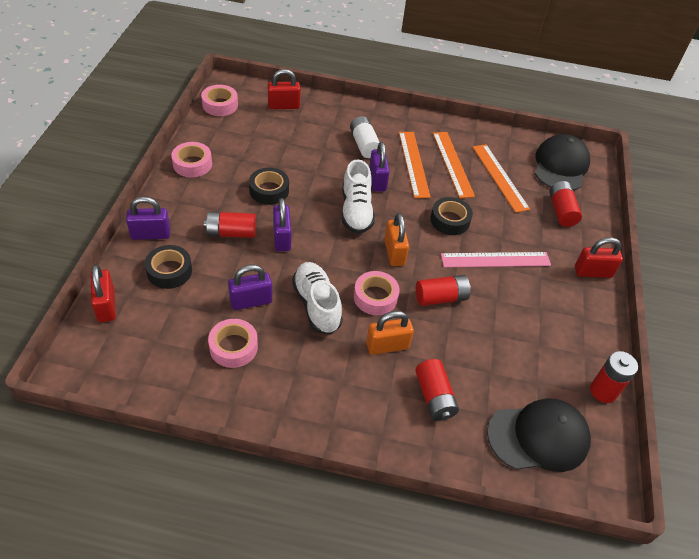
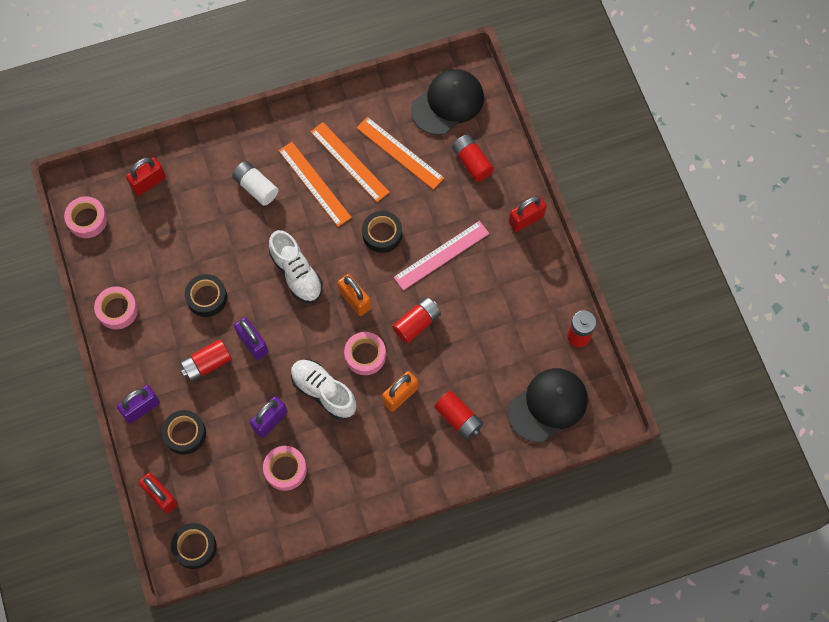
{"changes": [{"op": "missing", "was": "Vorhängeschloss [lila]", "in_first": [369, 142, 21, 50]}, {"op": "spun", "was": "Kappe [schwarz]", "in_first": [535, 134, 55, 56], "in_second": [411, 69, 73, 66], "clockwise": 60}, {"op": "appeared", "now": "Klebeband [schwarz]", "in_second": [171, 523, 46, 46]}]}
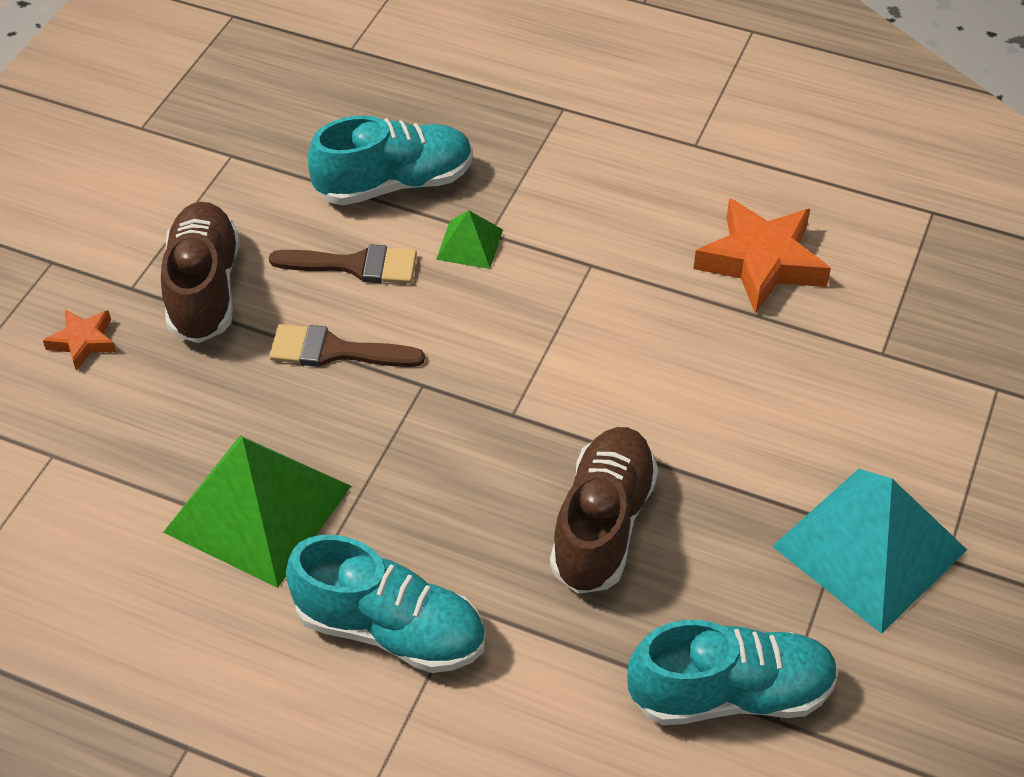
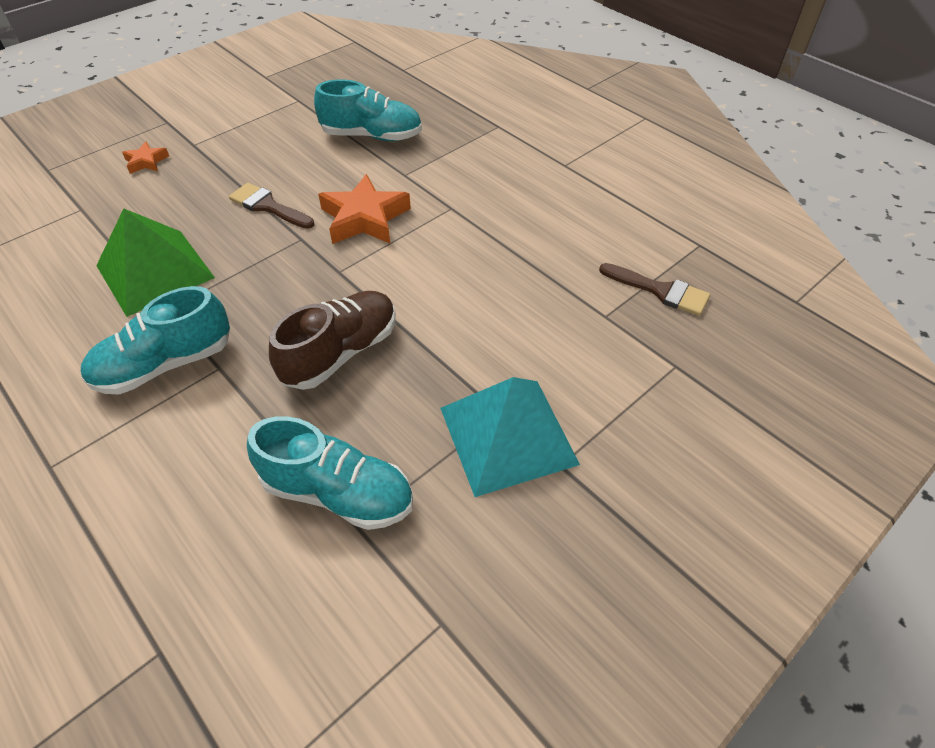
{"changes": [{"op": "missing", "was": "Schuh [braun]", "in_first": [161, 202, 79, 141]}, {"op": "relocated", "was": "Pinsel [braun]", "in_first": [269, 244, 148, 40], "in_second": [599, 263, 111, 53]}, {"op": "spun", "was": "Schuh [türkis]", "in_first": [286, 535, 199, 138], "in_second": [81, 286, 149, 108], "clockwise": 105}, {"op": "missing", "was": "Pyramide [grün]", "in_first": [436, 210, 67, 59]}, {"op": "relocated", "was": "Stern [orange]", "in_first": [693, 198, 138, 116], "in_second": [318, 174, 93, 70]}]}
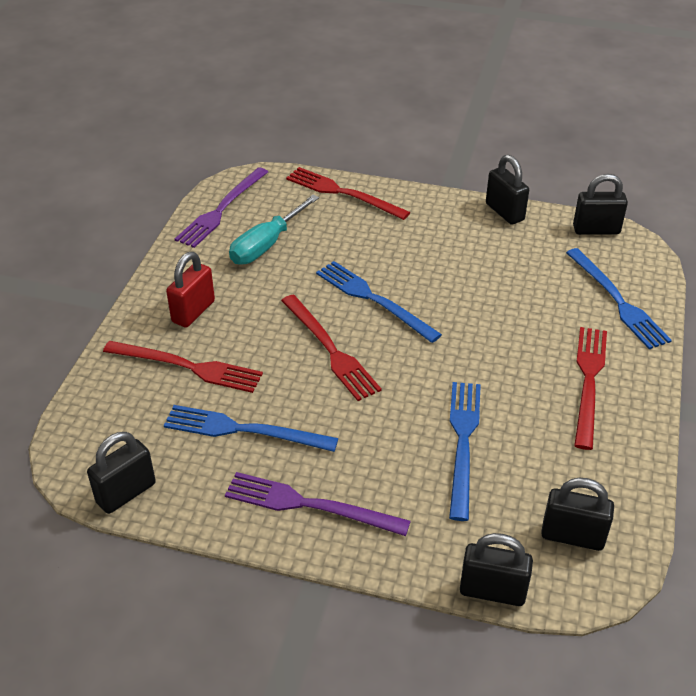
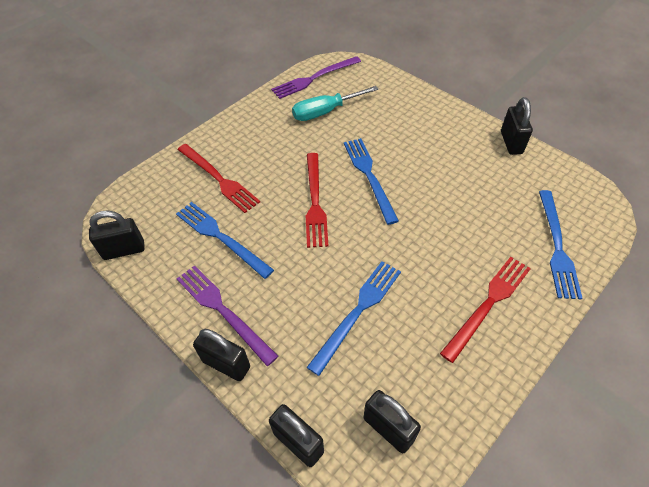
{"changes": [{"op": "missing", "was": "Vorhängeschloss [rot]", "in_first": [166, 252, 49, 76]}, {"op": "missing", "was": "Gabel [rot]", "in_first": [286, 167, 124, 53]}, {"op": "relocated", "was": "Vorhängeschloss [schwarz]", "in_first": [573, 174, 55, 61], "in_second": [193, 329, 57, 52]}]}
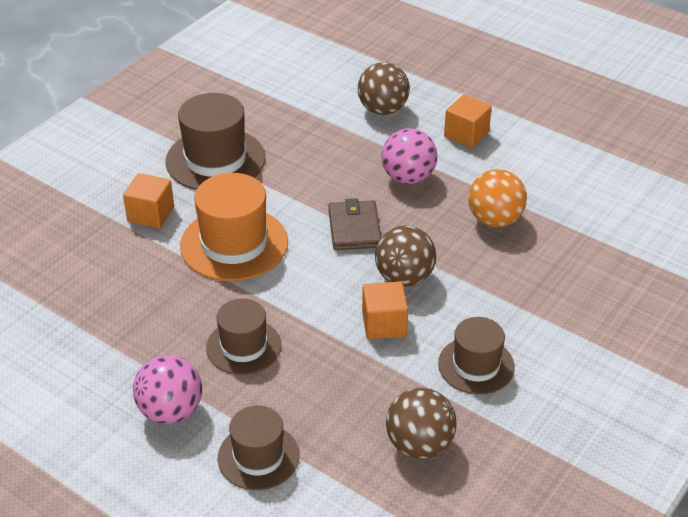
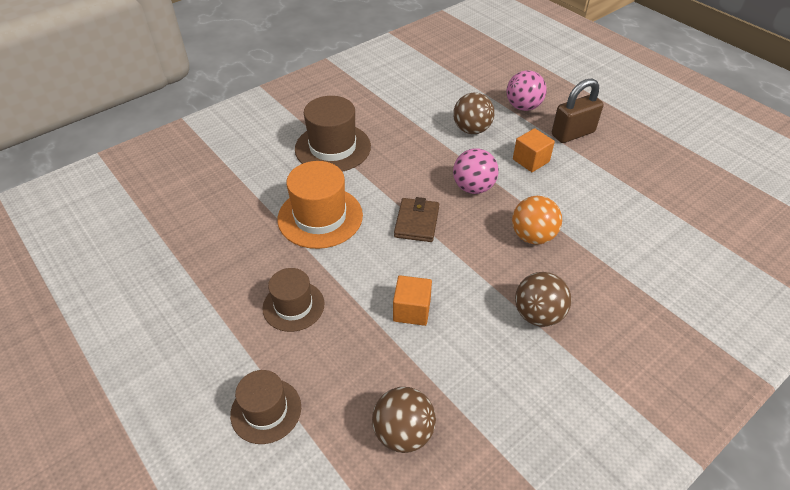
{"changes": [{"op": "missing", "was": "Kubus [orange]", "in_first": [123, 173, 51, 56]}, {"op": "relocated", "was": "Ball [rosa]", "in_first": [133, 355, 69, 69], "in_second": [506, 70, 41, 41]}, {"op": "relocated", "was": "Ball [braun]", "in_first": [375, 225, 61, 62], "in_second": [515, 272, 57, 55]}, {"op": "missing", "was": "Hut [braun]", "in_first": [438, 317, 77, 78]}, {"op": "appeared", "now": "Vorhängeschloss [braun]", "in_second": [552, 79, 52, 64]}]}
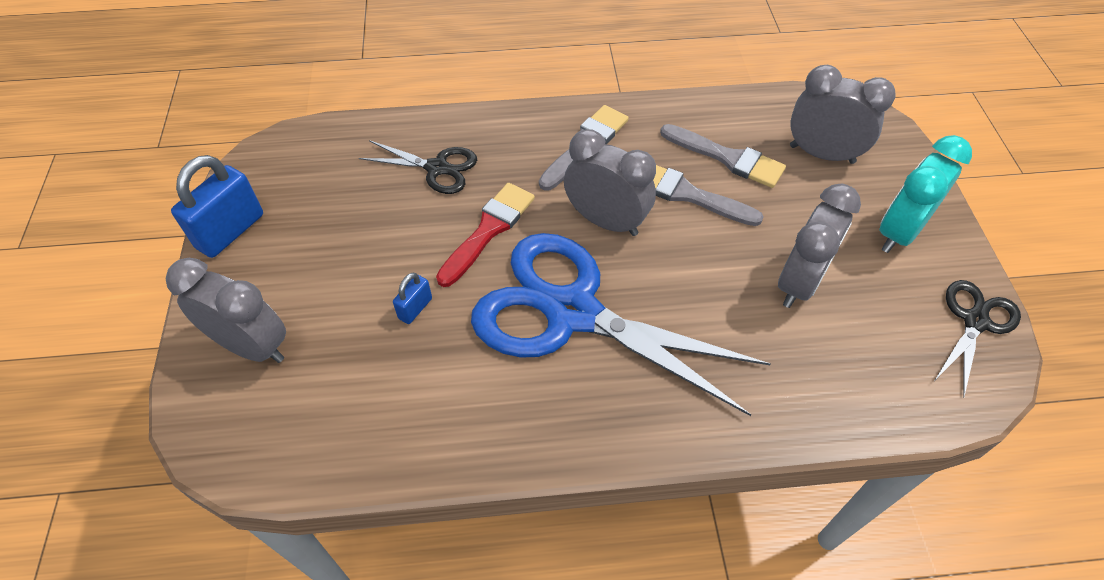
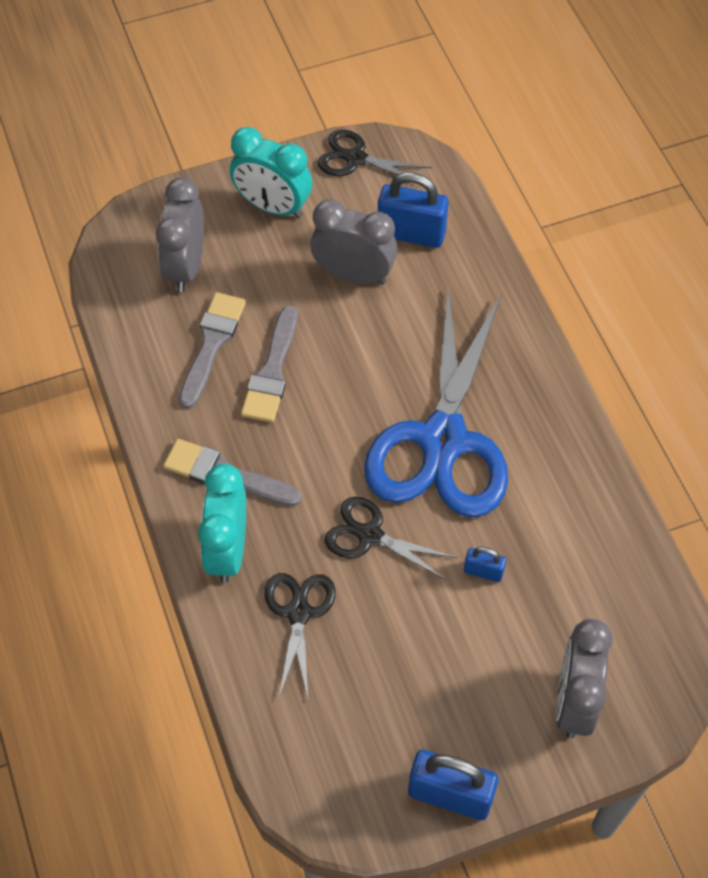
{"changes": [{"op": "exchanged", "was": "Pinsel [rot]", "now": "Schere [schwarz]", "in_first": [436, 183, 99, 104], "in_second": [325, 496, 133, 85]}, {"op": "missing", "was": "Wecker [grau]", "in_first": [564, 129, 92, 107]}, {"op": "appeared", "now": "Wecker [türkis]", "in_second": [198, 464, 48, 119]}, {"op": "appeared", "now": "Vorhängeschloss [blau]", "in_second": [378, 172, 71, 76]}]}
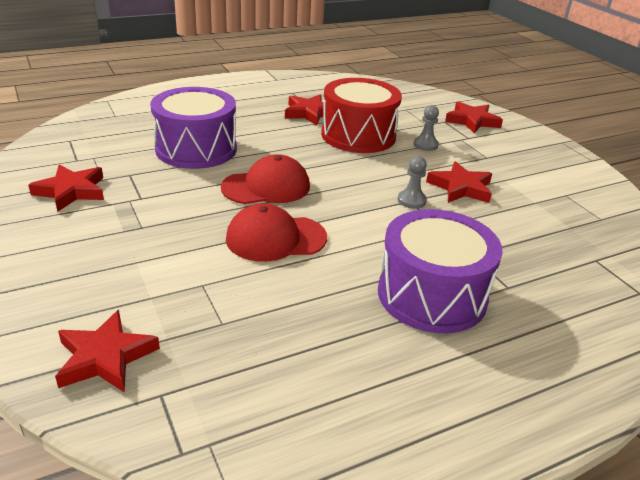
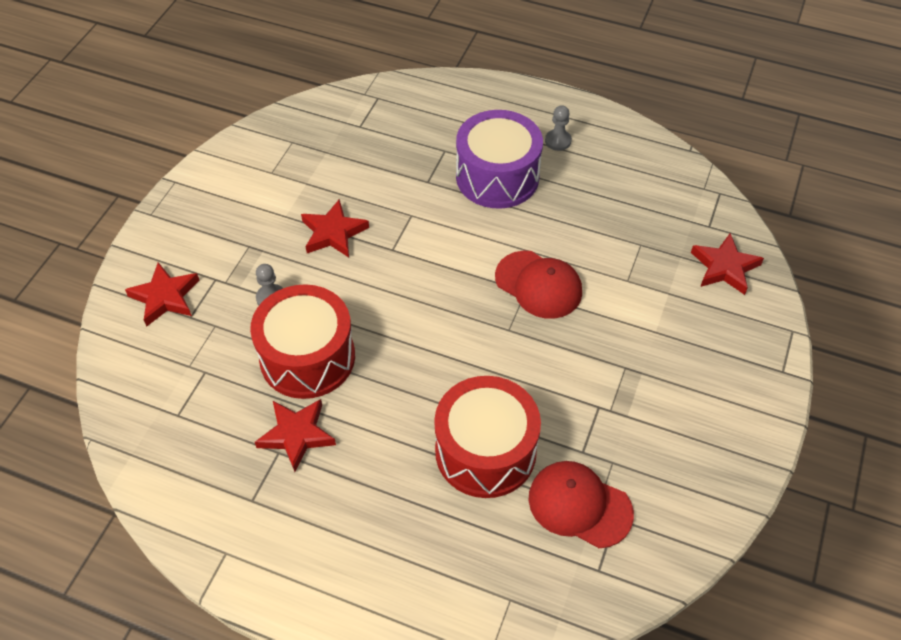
{"changes": [{"op": "missing", "was": "Stern [rot]", "in_first": [28, 165, 76, 47]}, {"op": "colour", "was": "Trommel [lila]", "now": "Trommel [rot]", "in_first": [150, 87, 87, 82], "in_second": [434, 376, 107, 122]}, {"op": "relocated", "was": "Kappe [rot]", "in_first": [221, 154, 89, 50], "in_second": [529, 461, 105, 87]}, {"op": "relocated", "was": "Bauer [grau]", "in_first": [398, 156, 29, 53], "in_second": [545, 105, 27, 46]}]}
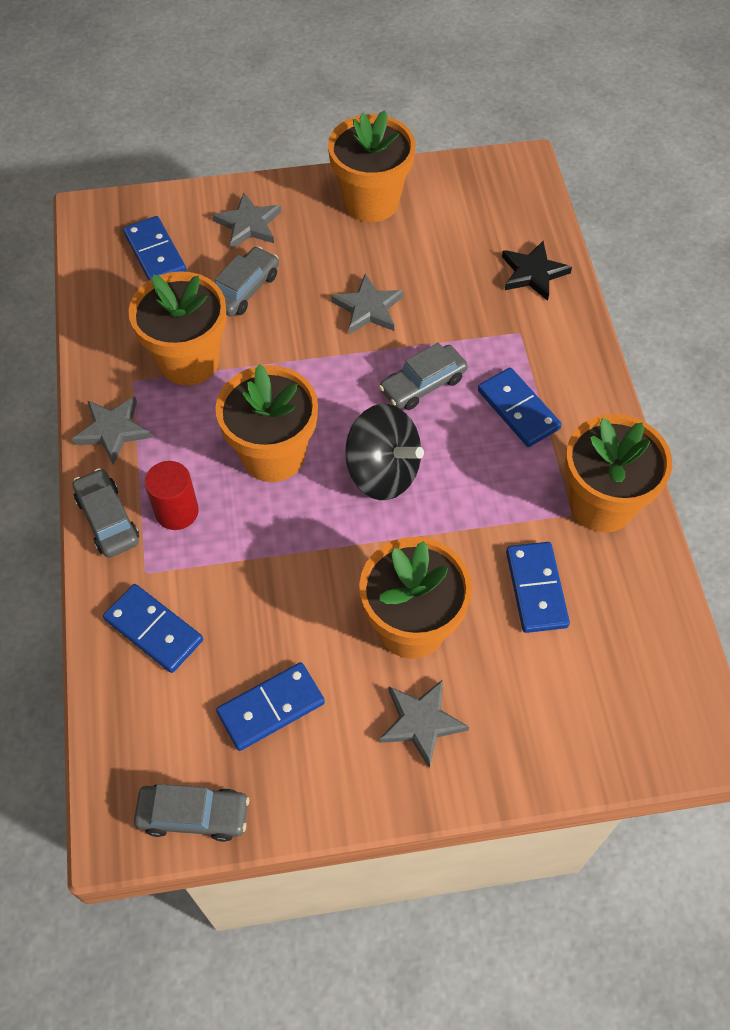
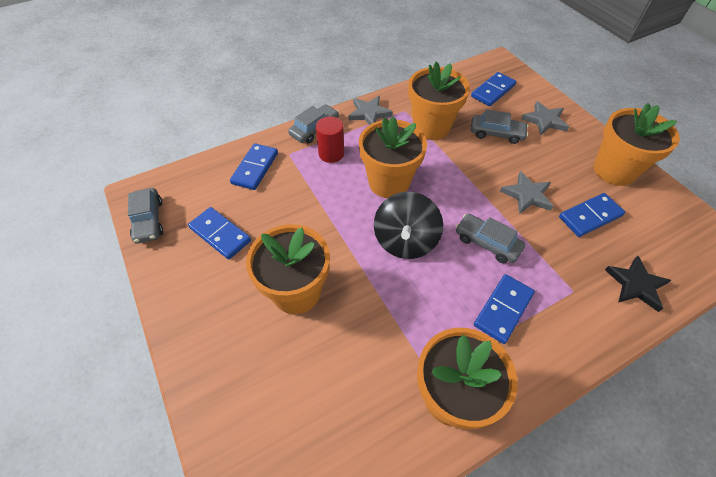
{"changes": [{"op": "missing", "was": "Stern [grau]", "in_first": [379, 679, 90, 89]}, {"op": "relocated", "was": "Dominostein [blau]", "in_first": [506, 542, 64, 91], "in_second": [559, 193, 66, 44]}]}
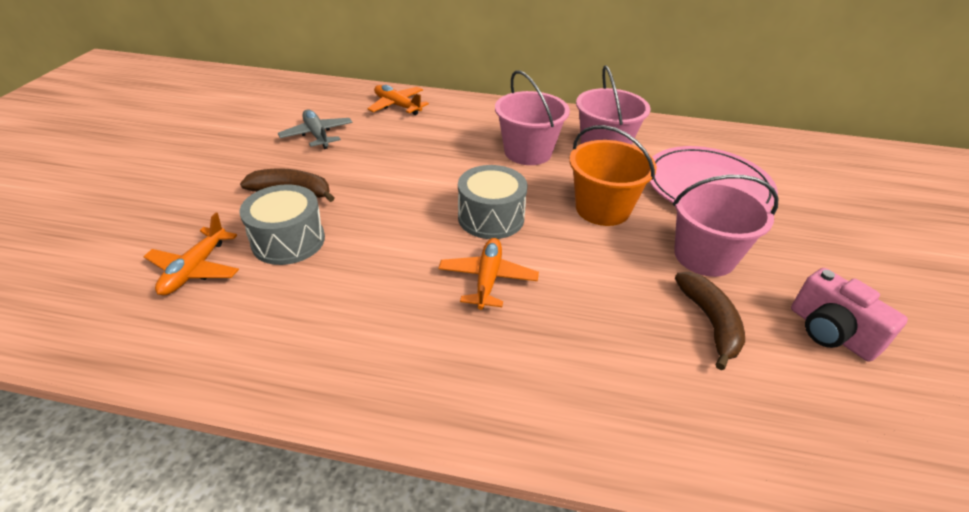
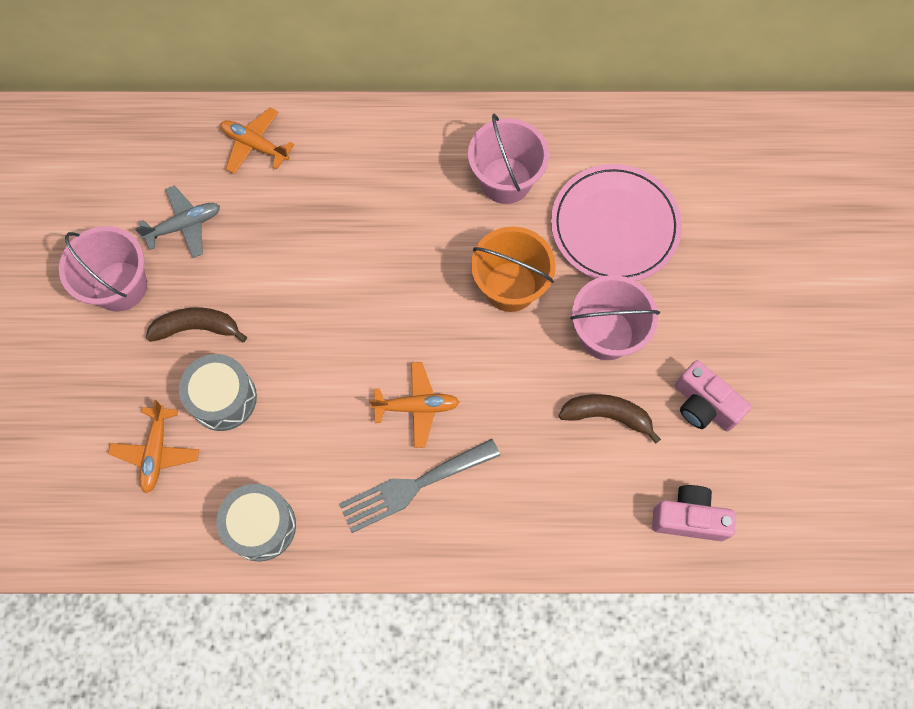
{"changes": [{"op": "spun", "was": "Flugzeug [grau]", "in_first": [278, 109, 75, 40], "in_second": [135, 185, 85, 73], "clockwise": 105}, {"op": "spun", "was": "Flugzeug [orange]", "in_first": [438, 238, 101, 72], "in_second": [369, 362, 90, 86], "clockwise": 90}, {"op": "relocated", "was": "Trommel [grau]", "in_first": [458, 165, 69, 74], "in_second": [216, 484, 80, 78]}, {"op": "relocated", "was": "Eimer [rosa]", "in_first": [495, 70, 75, 95], "in_second": [59, 226, 88, 85]}, {"op": "spun", "was": "Banane [braun]", "in_first": [675, 272, 70, 98], "in_second": [559, 394, 102, 50], "clockwise": -60}, {"op": "appeared", "now": "Gabel [grau]", "in_second": [339, 439, 161, 94]}, {"op": "appeared", "now": "Kamera [rosa]", "in_second": [652, 485, 84, 56]}]}
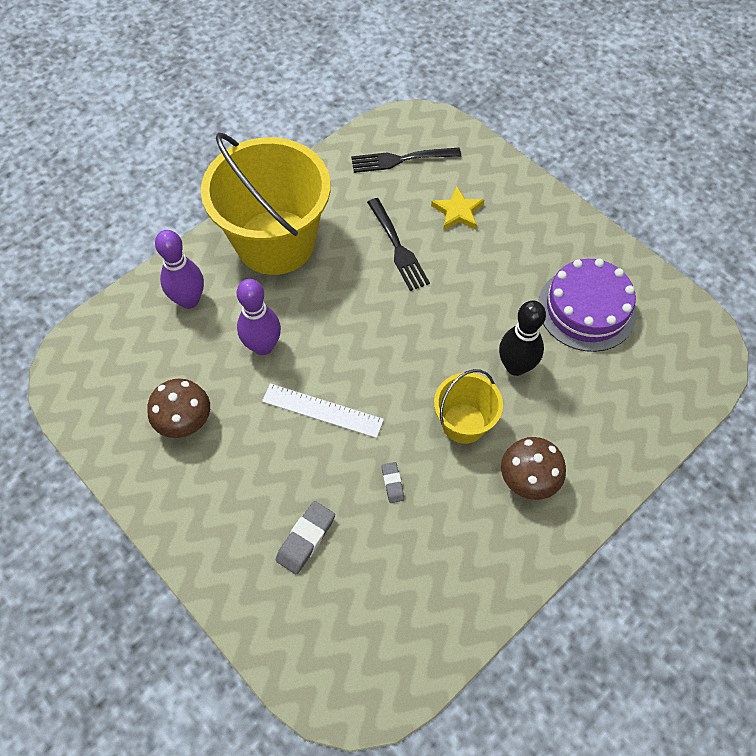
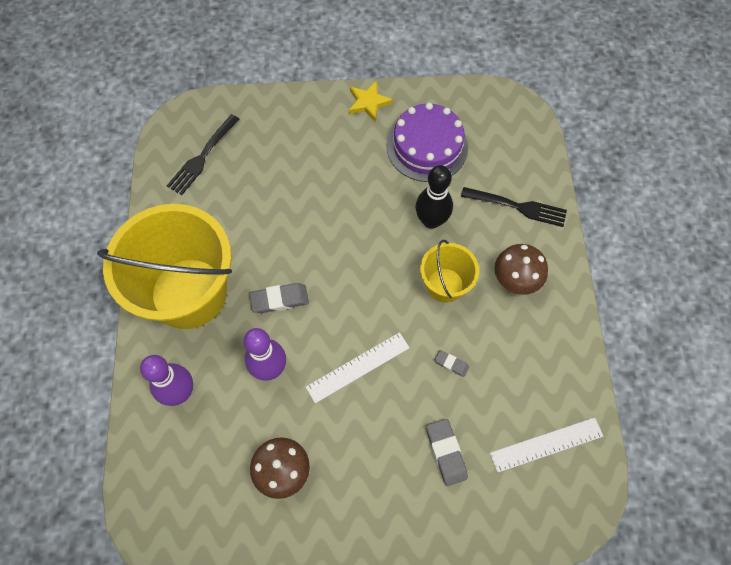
{"changes": [{"op": "relocated", "was": "Gabel [schwarz]", "in_first": [367, 198, 63, 93], "in_second": [461, 187, 106, 40]}, {"op": "relocated", "was": "Stern [gelb]", "in_first": [431, 185, 53, 45], "in_second": [348, 81, 45, 41]}, {"op": "appeared", "now": "Radiergummi [grau]", "in_second": [249, 283, 60, 30]}, {"op": "appeared", "now": "Lineal [weiß]", "in_second": [490, 417, 113, 56]}]}
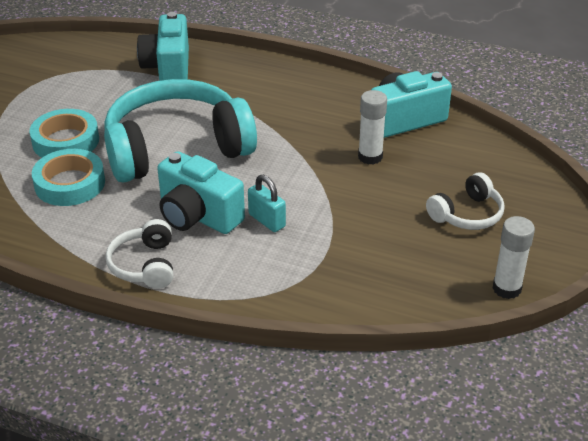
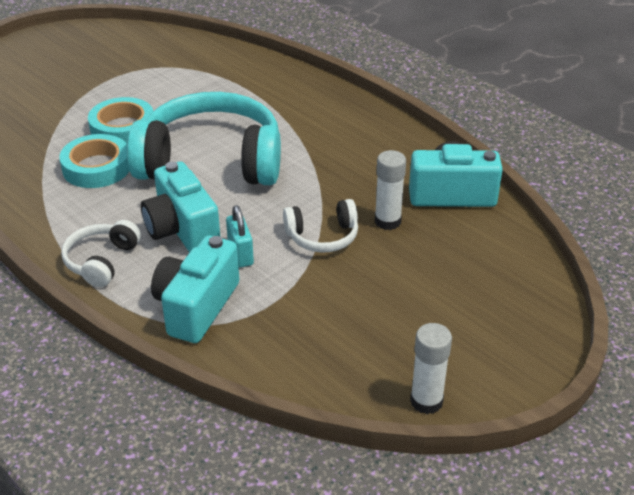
{"changes": [{"op": "relocated", "was": "Kamera [türkis]", "in_first": [137, 12, 52, 69], "in_second": [151, 235, 88, 108]}, {"op": "relocated", "was": "Kopfhörer [weiß]", "in_first": [426, 172, 79, 58], "in_second": [283, 199, 75, 54]}]}
